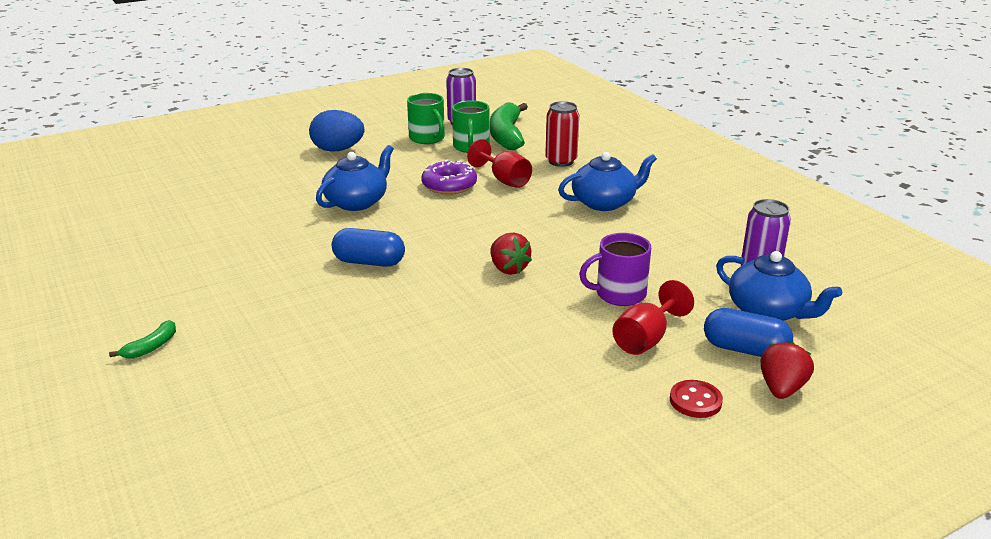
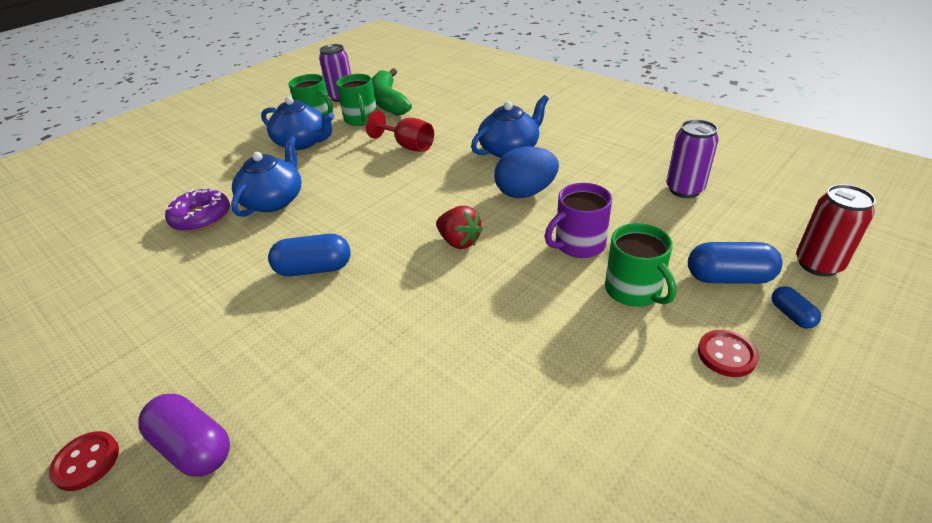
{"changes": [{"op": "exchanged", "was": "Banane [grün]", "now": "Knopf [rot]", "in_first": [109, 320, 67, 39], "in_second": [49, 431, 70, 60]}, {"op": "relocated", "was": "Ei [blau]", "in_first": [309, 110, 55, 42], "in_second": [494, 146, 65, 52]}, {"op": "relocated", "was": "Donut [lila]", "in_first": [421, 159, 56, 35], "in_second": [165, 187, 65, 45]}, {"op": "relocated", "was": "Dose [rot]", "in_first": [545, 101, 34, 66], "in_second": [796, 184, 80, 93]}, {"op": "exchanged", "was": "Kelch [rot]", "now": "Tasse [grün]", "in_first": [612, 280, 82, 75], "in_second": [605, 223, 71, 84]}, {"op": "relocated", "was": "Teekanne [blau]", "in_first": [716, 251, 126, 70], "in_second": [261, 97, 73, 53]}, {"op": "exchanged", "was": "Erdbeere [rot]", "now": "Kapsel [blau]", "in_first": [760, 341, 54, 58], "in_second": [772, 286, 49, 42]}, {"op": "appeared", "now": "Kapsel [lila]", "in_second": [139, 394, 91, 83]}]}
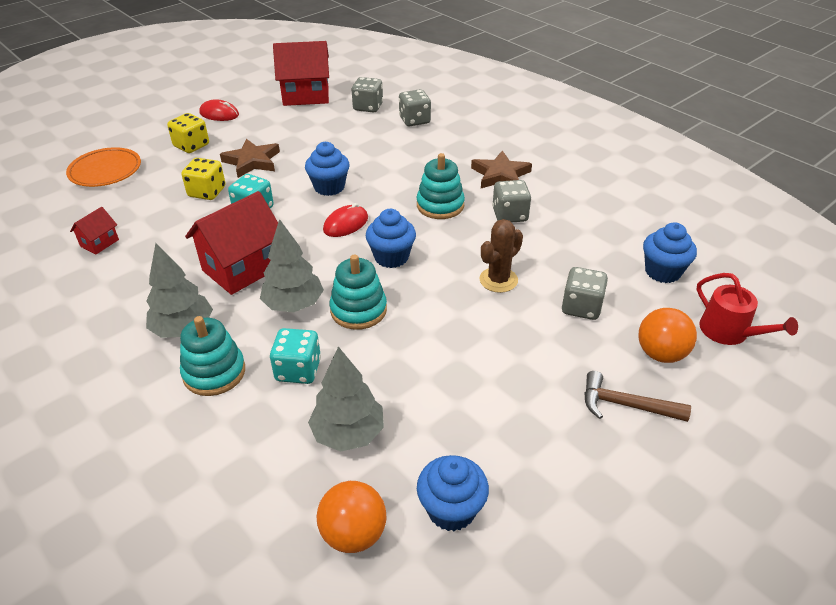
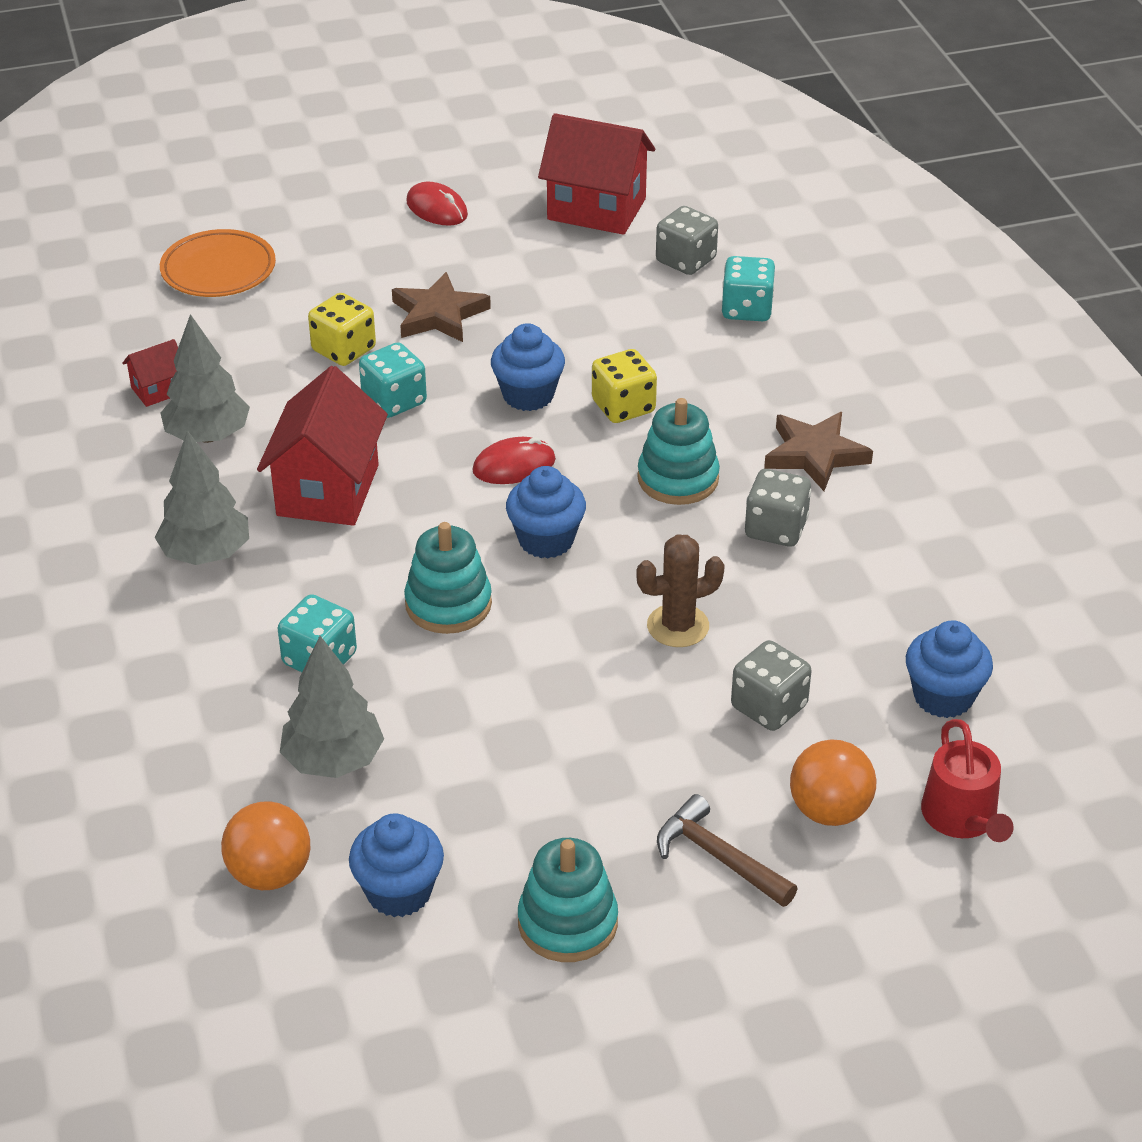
{"changes": [{"op": "relocated", "was": "Spielwürfel [gelb]", "in_first": [167, 113, 42, 40], "in_second": [592, 349, 65, 74]}, {"op": "relocated", "was": "Stapelspielzeug [türkis]", "in_first": [180, 316, 65, 80], "in_second": [518, 838, 100, 124]}, {"op": "spun", "was": "Haus [rot]", "in_first": [185, 191, 93, 104], "in_second": [257, 366, 131, 160], "clockwise": -60}, {"op": "relocated", "was": "Baum [grau]", "in_first": [260, 219, 64, 93], "in_second": [160, 314, 90, 129]}, {"op": "colour", "was": "Spielwürfel [grau]", "now": "Spielwürfel [türkis]", "in_first": [399, 89, 32, 37], "in_second": [721, 256, 54, 65]}]}
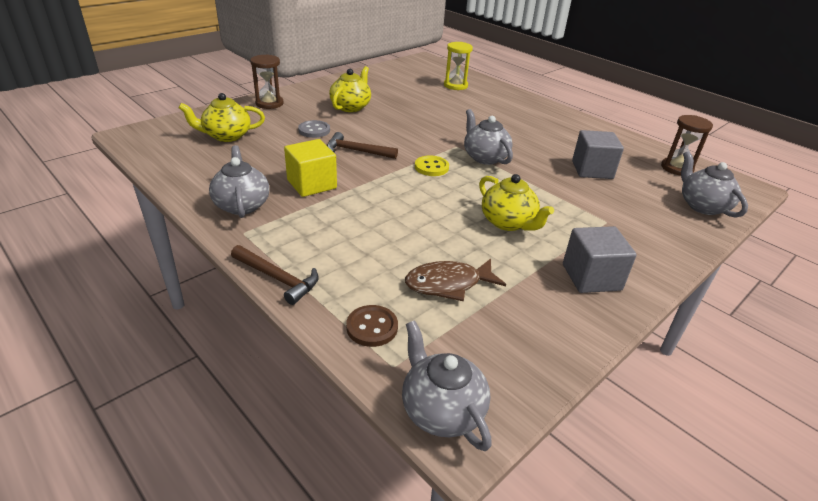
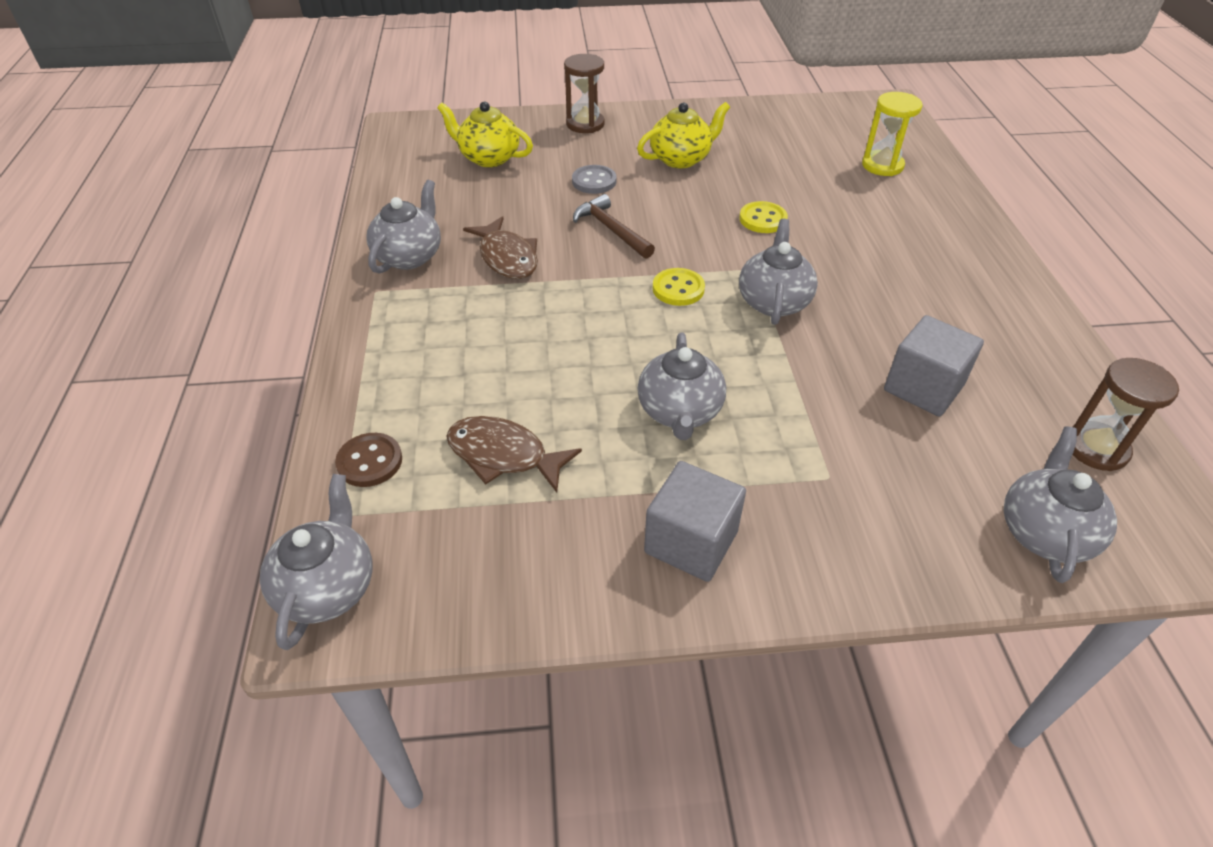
{"changes": [{"op": "missing", "was": "Hammer [braun]", "in_first": [231, 245, 88, 60]}, {"op": "exchanged", "was": "Kubus [gelb]", "now": "Fisch [braun]", "in_first": [284, 139, 53, 58], "in_second": [463, 216, 75, 63]}, {"op": "colour", "was": "Teekanne [gelb]", "now": "Teekanne [grau]", "in_first": [479, 174, 75, 57], "in_second": [638, 332, 88, 108]}, {"op": "appeared", "now": "Knopf [gelb]", "in_second": [739, 201, 49, 32]}]}
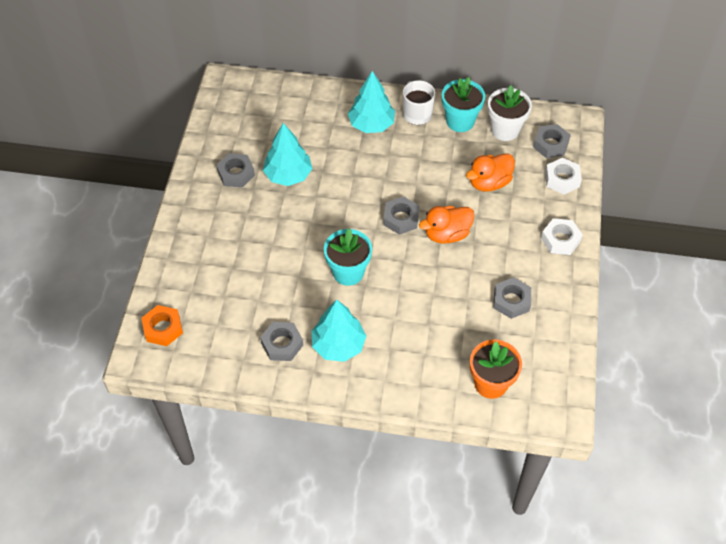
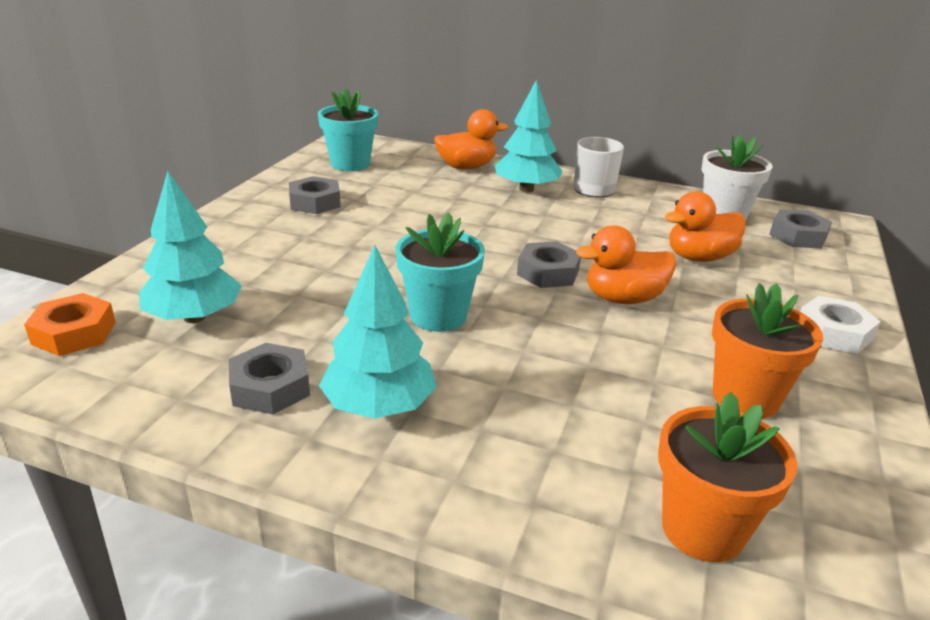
{"changes": [{"op": "relocated", "was": "Baum [türkis]", "in_first": [263, 123, 50, 63], "in_second": [139, 171, 103, 152]}, {"op": "relocated", "was": "Blumentopf [türkis]", "in_first": [442, 77, 43, 55], "in_second": [318, 88, 60, 83]}, {"op": "exchanged", "was": "Sechskantmutter [grau]", "now": "Blumentopf [orange]", "in_first": [494, 277, 37, 42], "in_second": [712, 283, 111, 136]}, {"op": "missing", "was": "Sechskantmutter [weiß]", "in_first": [545, 158, 37, 36]}, {"op": "appeared", "now": "Ente [orange]", "in_second": [434, 109, 74, 60]}]}
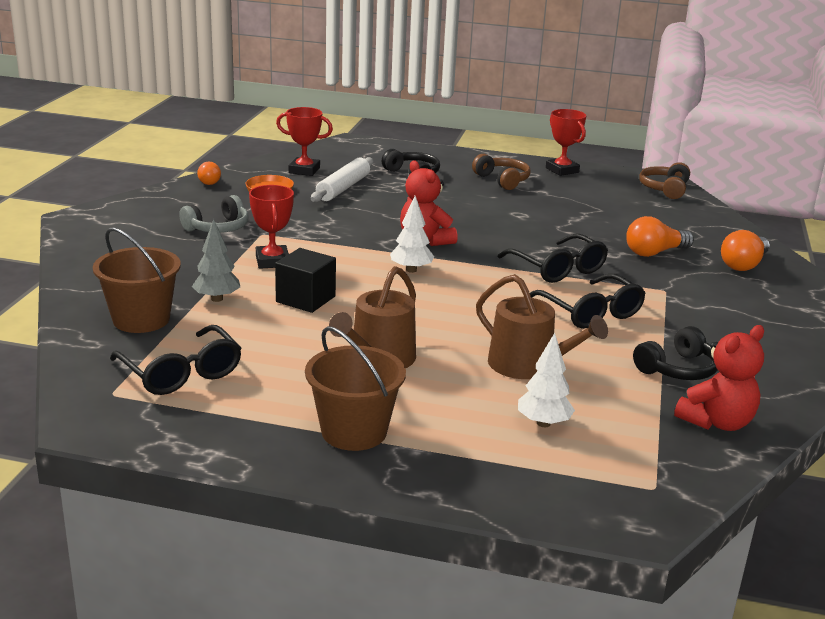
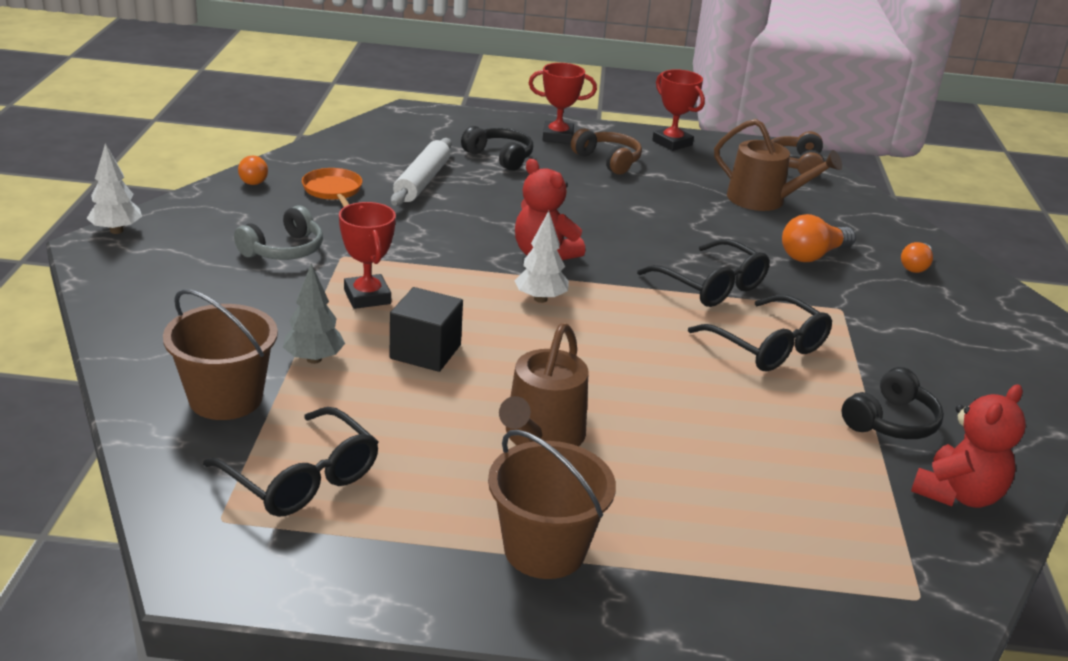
{"changes": [{"op": "relocated", "was": "Pokal [rot]", "in_first": [276, 107, 57, 69], "in_second": [529, 63, 68, 81]}, {"op": "relocated", "was": "Gießkanne [braun]", "in_first": [476, 274, 132, 105], "in_second": [714, 119, 128, 92]}, {"op": "relocated", "was": "Baum [weiß]", "in_first": [518, 333, 57, 94], "in_second": [86, 143, 56, 91]}, {"op": "size", "was": "Glühbirne [orange]", "in_first": [721, 230, 49, 41], "in_second": [901, 242, 32, 31], "ratio": 0.64}]}
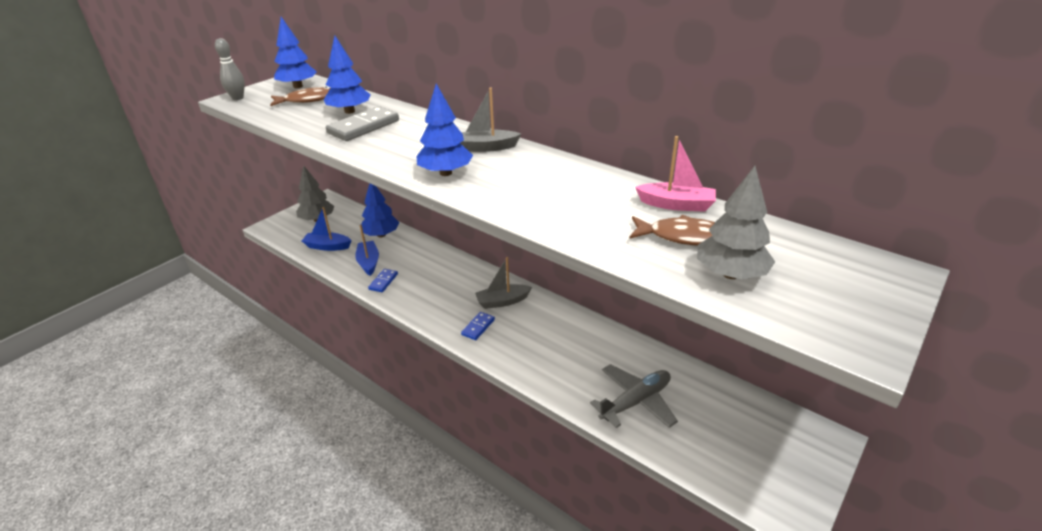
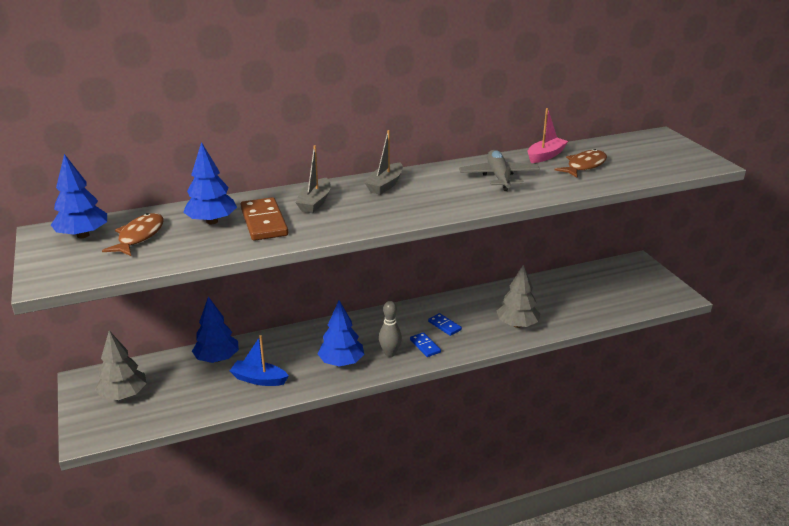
{"changes": [{"op": "relocated", "was": "Bowlingkegel [grau]", "in_first": [215, 38, 30, 62], "in_second": [379, 301, 23, 56]}, {"op": "missing", "was": "Boot [blau]", "in_first": [302, 207, 50, 44]}, {"op": "colour", "was": "Dominostein [grau]", "now": "Dominostein [braun]", "in_first": [326, 106, 73, 35], "in_second": [240, 197, 48, 44]}, {"op": "relocated", "was": "Dominostein [blau]", "in_first": [368, 269, 30, 23], "in_second": [428, 313, 34, 23]}, {"op": "relocated", "was": "Baum [blau]", "in_first": [416, 84, 57, 92], "in_second": [318, 300, 46, 67]}, {"op": "relocated", "was": "Boot [grau]", "in_first": [475, 257, 57, 52], "in_second": [296, 145, 35, 68]}, {"op": "relocated", "was": "Flugzeug [grau]", "in_first": [590, 364, 88, 64], "in_second": [459, 150, 81, 41]}, {"op": "relocated", "was": "Baum [grau]", "in_first": [697, 166, 78, 113], "in_second": [497, 265, 43, 63]}]}
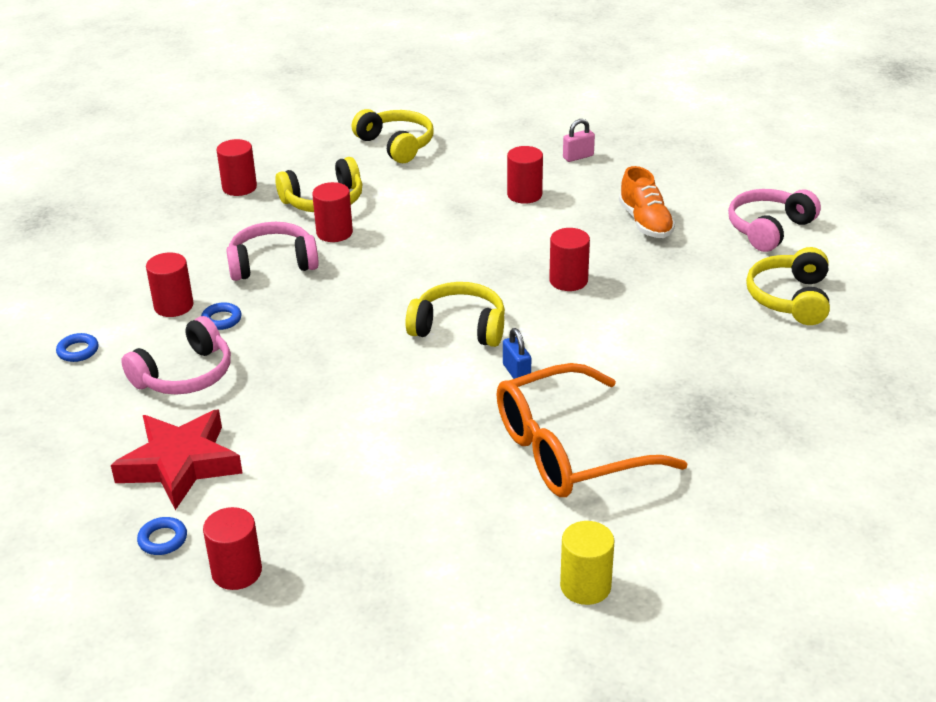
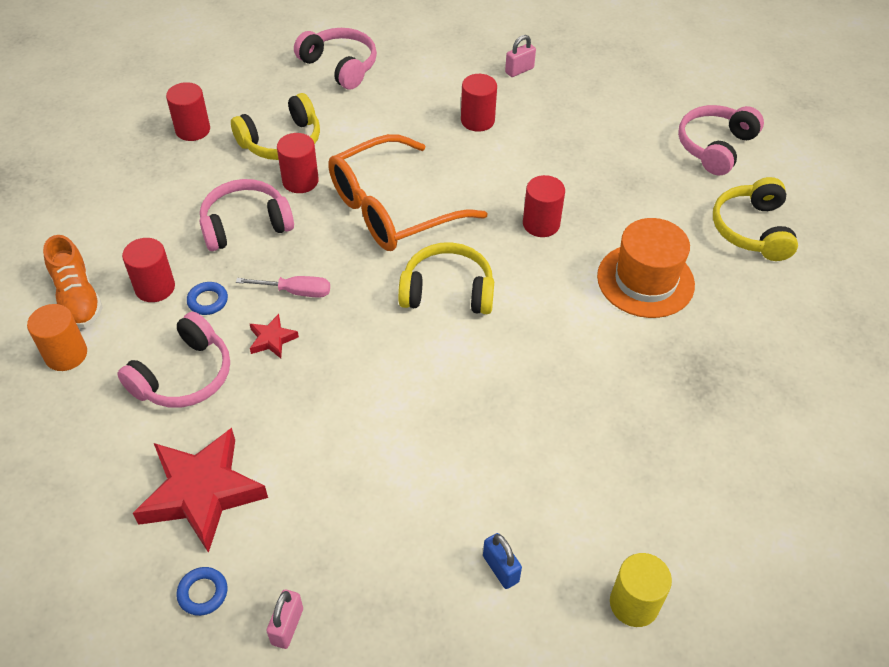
{"changes": [{"op": "exchanged", "was": "Ring [blau]", "now": "Vollzylinder [orange]", "in_first": [56, 333, 43, 29], "in_second": [27, 304, 60, 67]}, {"op": "exchanged", "was": "Vollzylinder [rot]", "now": "Vorhängeschloss [rosa]", "in_first": [203, 507, 59, 83], "in_second": [266, 590, 37, 59]}, {"op": "colour", "was": "Kopfhörer [gelb]", "now": "Kopfhörer [rosa]", "in_first": [352, 109, 82, 54], "in_second": [294, 28, 83, 62]}, {"op": "relocated", "was": "Brille [orange]", "in_first": [497, 363, 191, 134], "in_second": [328, 134, 160, 117]}, {"op": "relocated", "was": "Vorhängeschloss [blau]", "in_first": [503, 328, 28, 51], "in_second": [483, 533, 39, 56]}, {"op": "relocated", "was": "Schuh [orange]", "in_first": [619, 166, 56, 72], "in_second": [43, 235, 60, 93]}, {"op": "appeared", "now": "Schraubenzieher [rosa]", "in_second": [236, 276, 94, 22]}, {"op": "appeared", "now": "Stern [rot]", "in_second": [250, 314, 49, 44]}, {"op": "appeared", "now": "Hut [orange]", "in_second": [597, 218, 98, 100]}]}
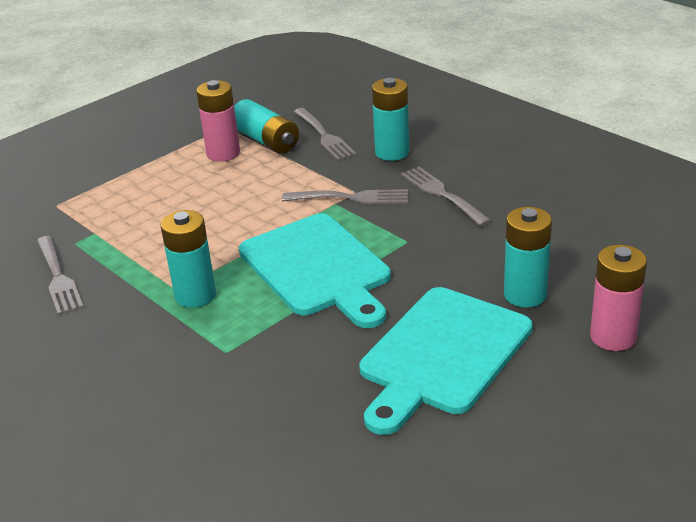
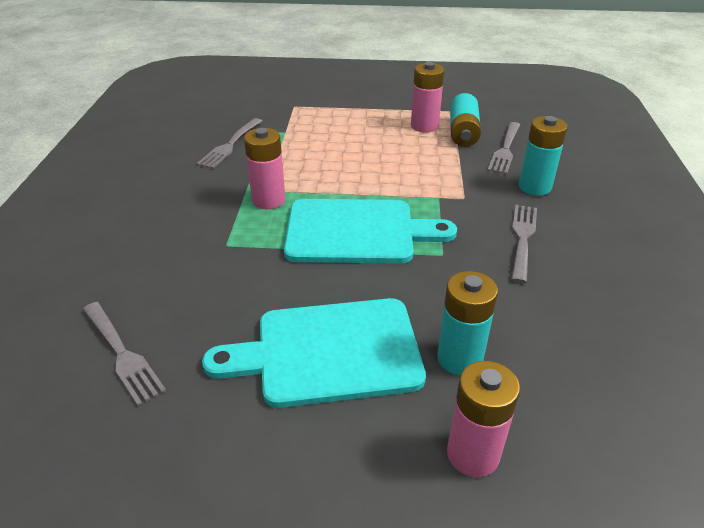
{"changes": [{"op": "colour", "was": "Batterie [türkis]", "now": "Batterie [rosa]", "in_first": [161, 210, 55, 98], "in_second": [244, 128, 42, 81]}, {"op": "spun", "was": "Schneidebrett [türkis]", "in_first": [239, 213, 152, 115], "in_second": [284, 199, 173, 65], "clockwise": -105}, {"op": "relocated", "was": "Gabel [grau]", "in_first": [282, 189, 126, 15], "in_second": [83, 302, 83, 104]}]}
